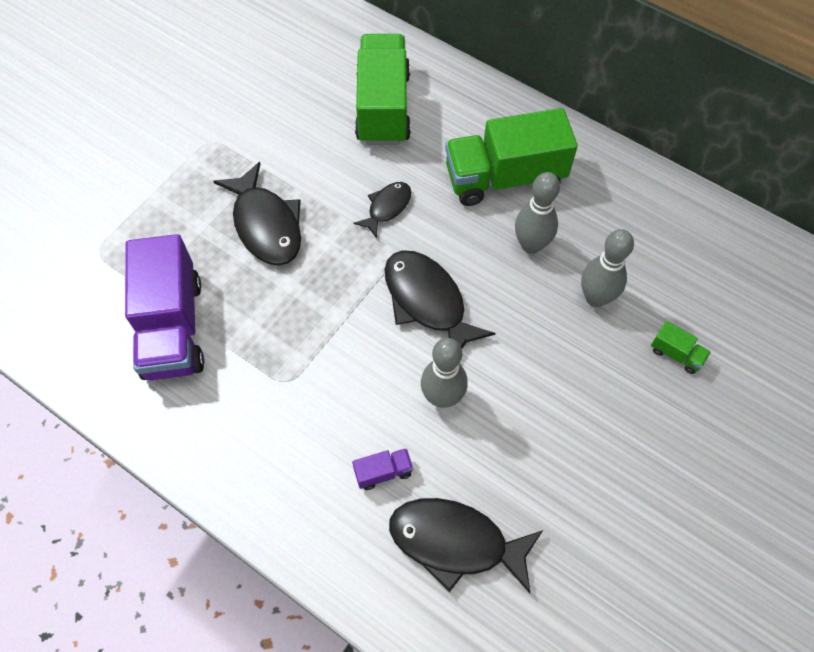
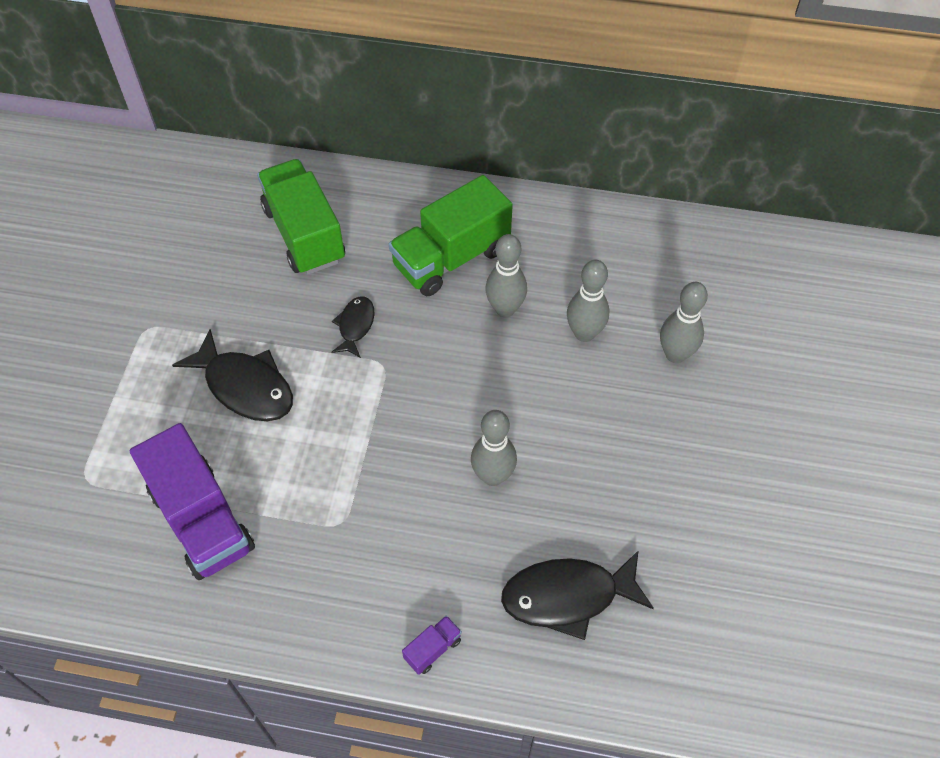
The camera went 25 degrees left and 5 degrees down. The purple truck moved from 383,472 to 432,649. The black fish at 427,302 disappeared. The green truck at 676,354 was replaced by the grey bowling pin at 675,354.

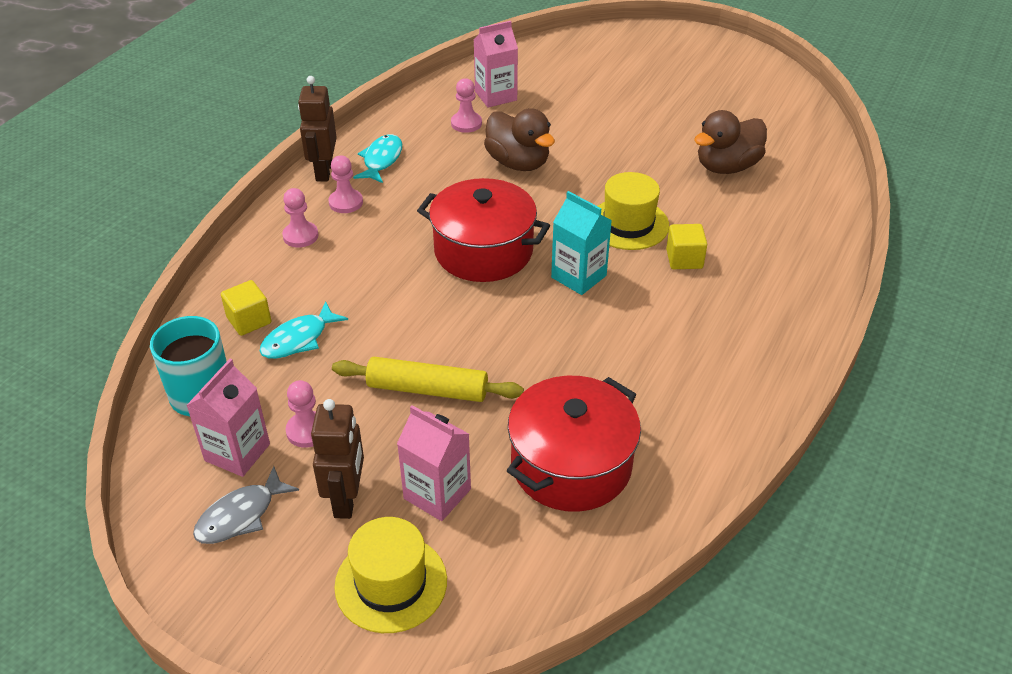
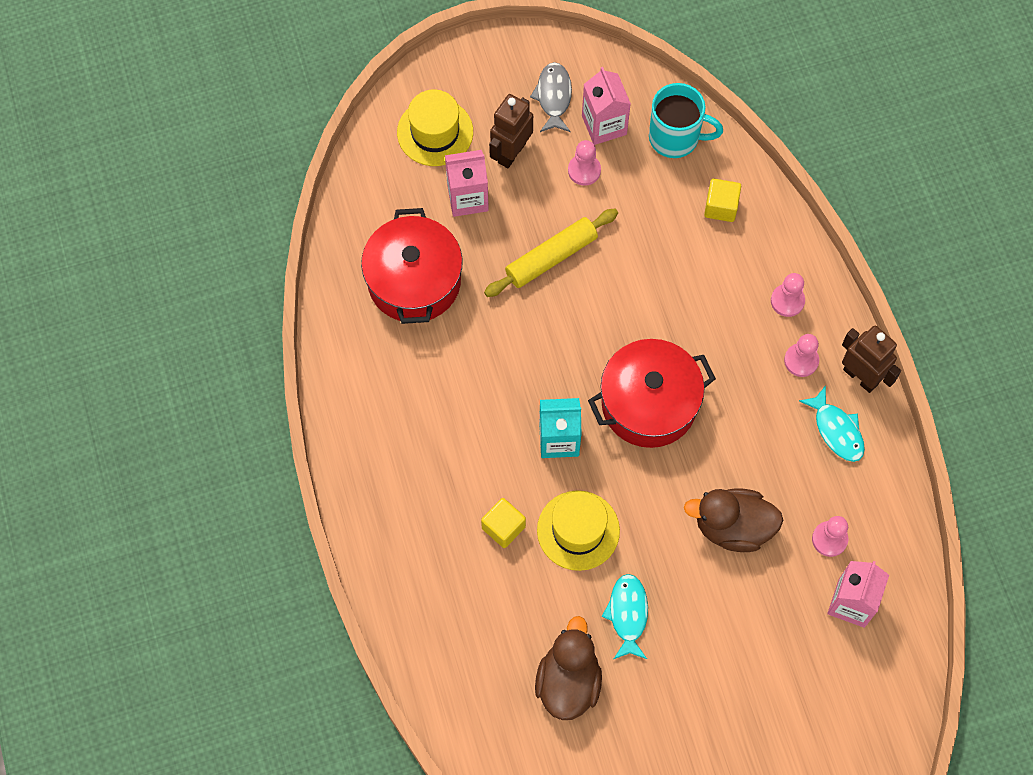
The camera went 135 degrees right and 25 degrees up. The turquoise fish moved from 299,339 to 628,614. The brown robot at 346,499 turned 75 degrees clockwise.

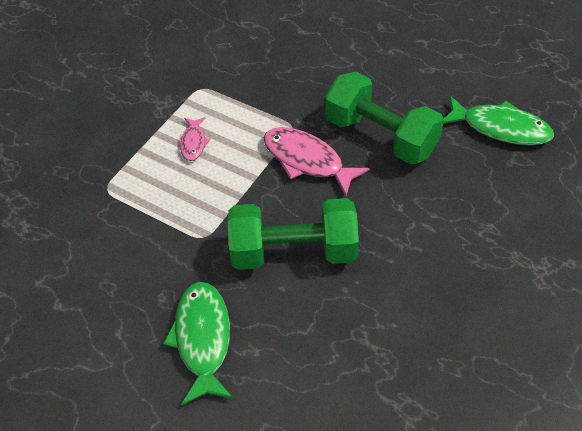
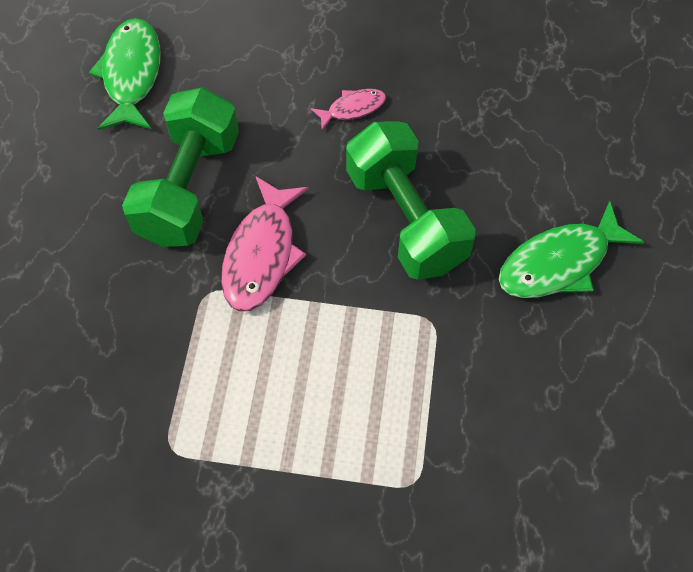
The camera went 115 degrees left and 10 degrees up. The pink fish moved from 193,143 to 353,108.

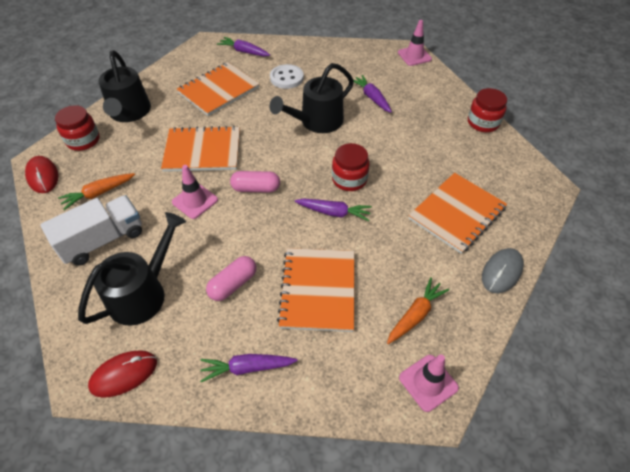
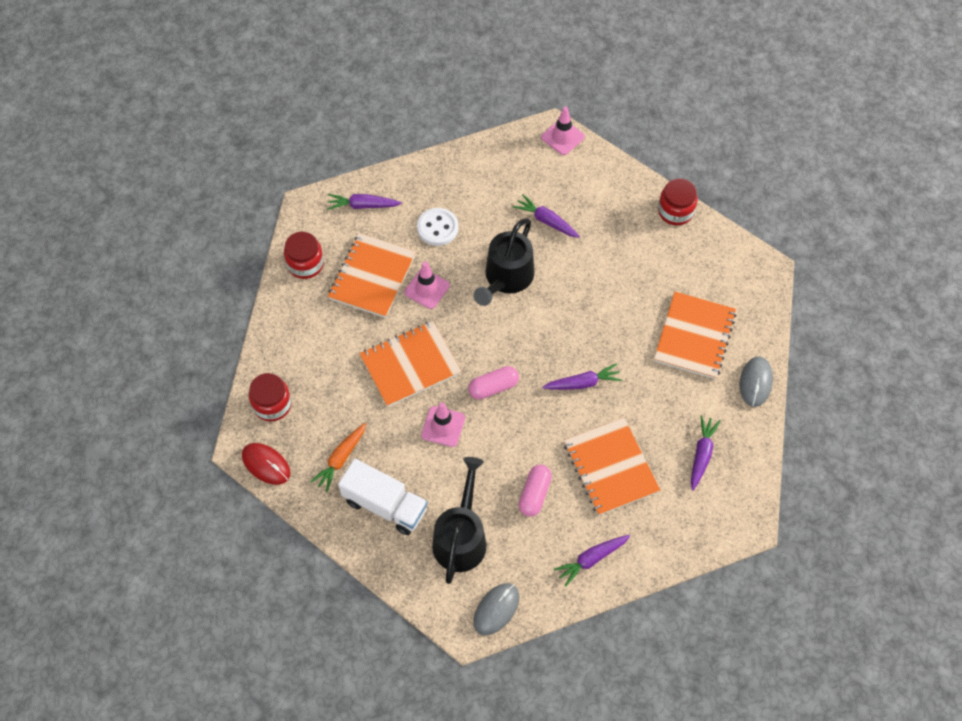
The camera went 25 degrees left and 10 degrees up. The white truck at 103,240 turned 90 degrees clockwise. The red mouse at 124,374 became the grey mouse at 496,609. The black watering can at 129,112 disappeared. The red jar moved from 349,179 to 305,264. The orange carrot at 415,315 became the purple carrot at 701,454. The pink traffic cone moved from 428,382 to 427,289.

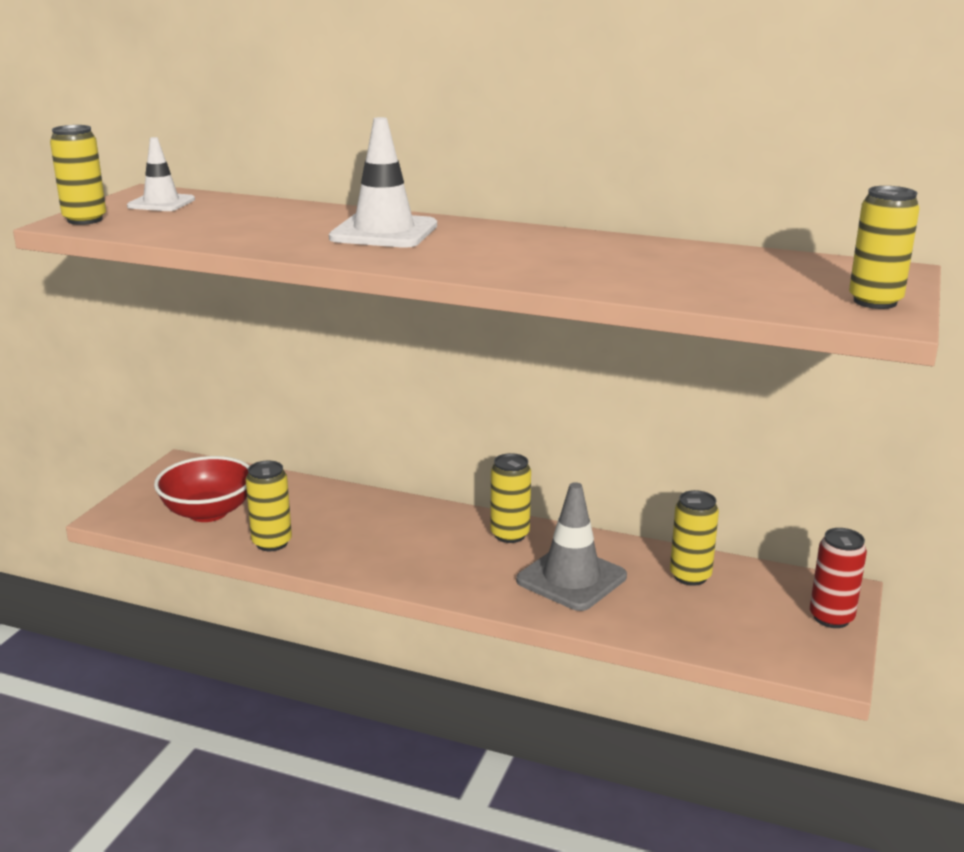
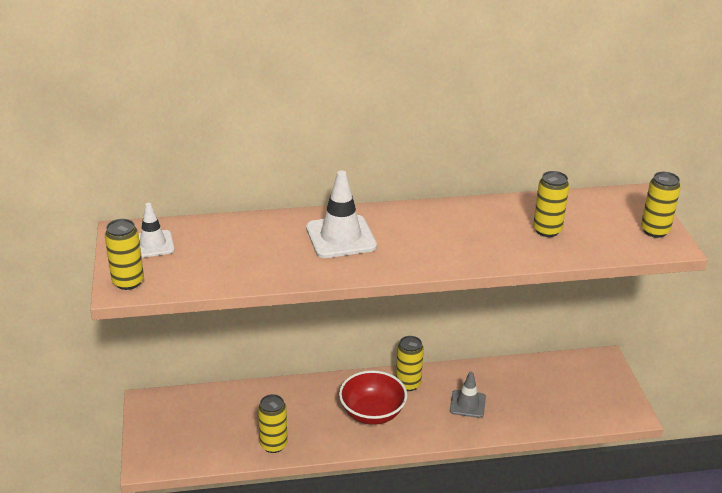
The camera went 30 degrees left and 10 degrees up. The red bowl moved from 208,512 to 372,413. The grey traffic cone at 571,578 changed to 0.63 times the size. The yellow can moved from 690,576 to 547,230. The red can at 831,618 disappeared.

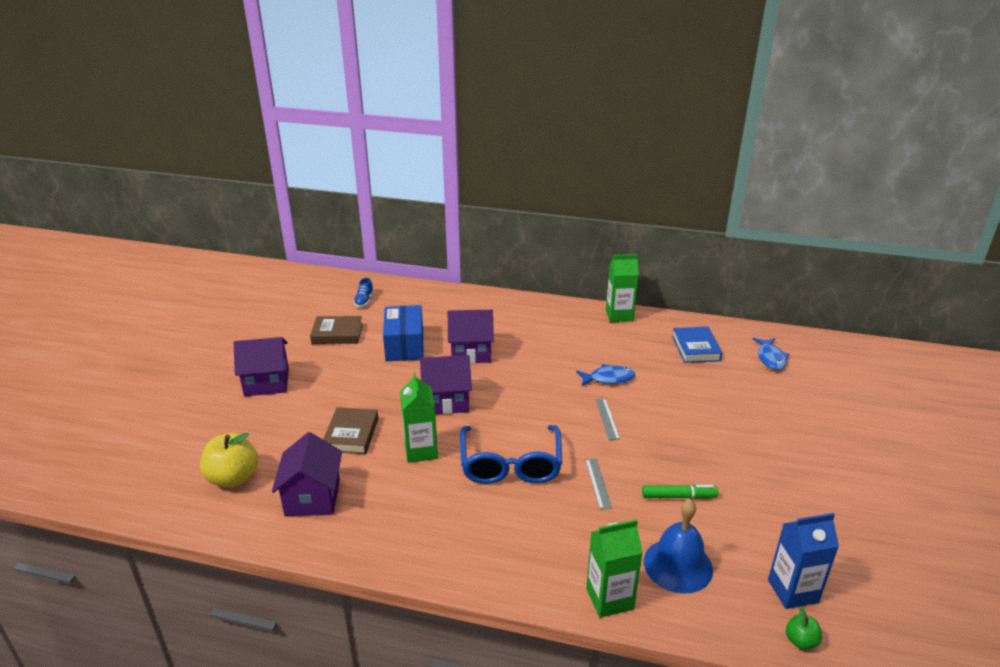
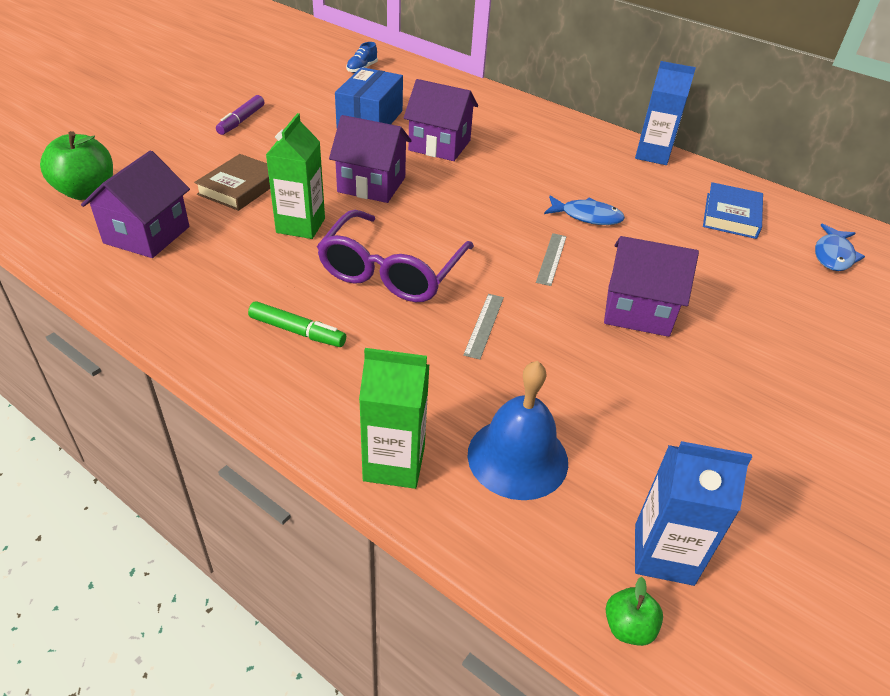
The camera went 20 degrees right and 10 degrees up. The yellow apple at 233,478 became the green apple at 86,192. The purple house moved from 266,382 to 637,310. The brown book at 337,333 disappeared. The blue glasses at 510,465 became the purple glasses at 391,271. The green carton at 619,315 became the blue carton at 652,155. The green marker moved from 678,496 to 297,331. The purple marker at 241,121 appeared.

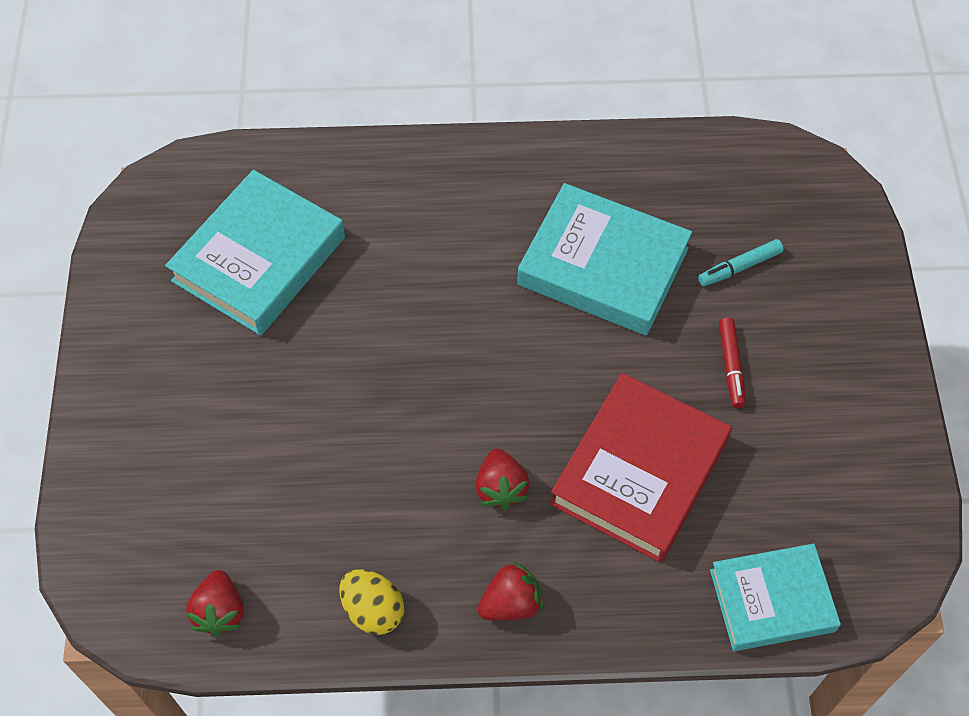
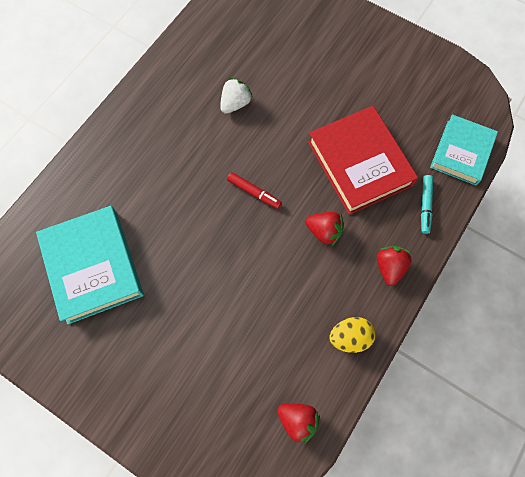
The camera went 55 degrees left and 10 degrees up. The turquoise book at 603,266 was replaced by the white strawberry at 235,103. The turquoise marker moved from 739,267 to 425,206. The red marker moved from 731,366 to 254,193.

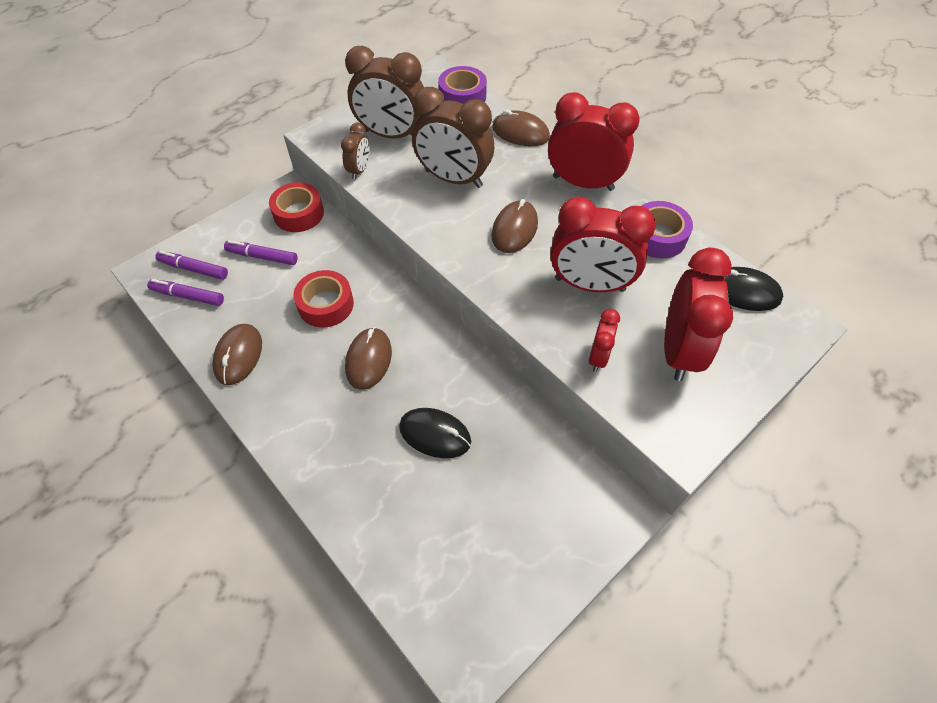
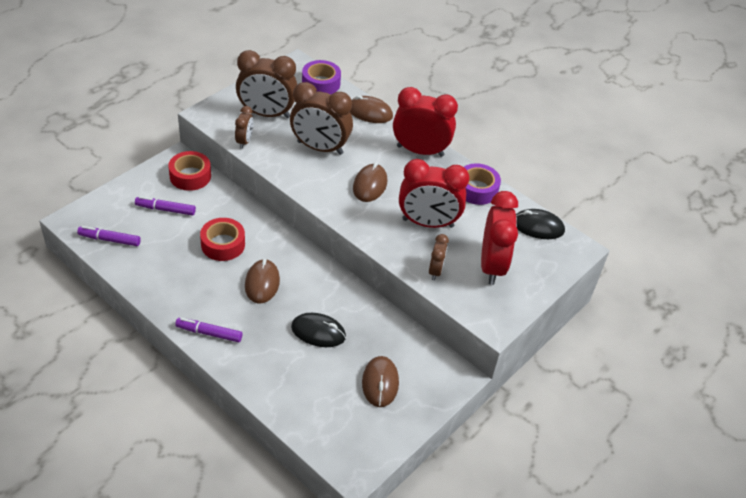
The camera went 10 degrees left and 10 degrees down. The purple marker moved from 194,269 to 209,333. The brown mouse moved from 238,356 to 380,383. The red clock at 598,357 became the brown clock at 435,271.

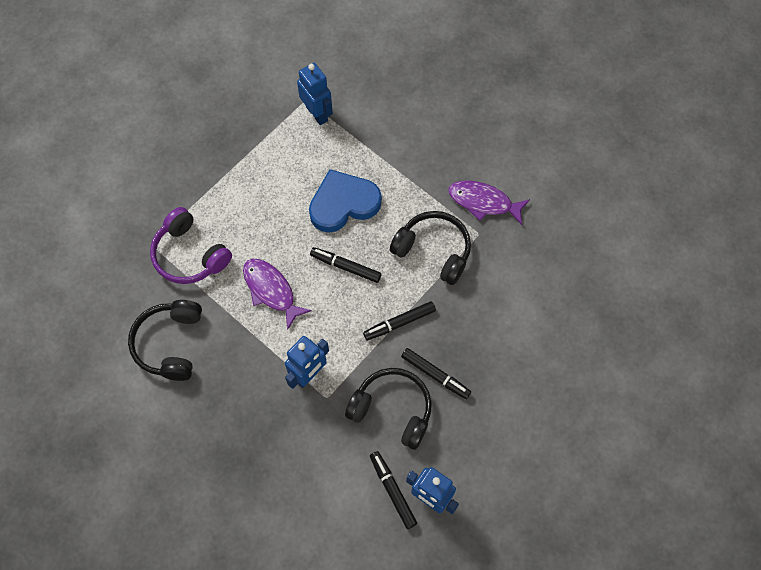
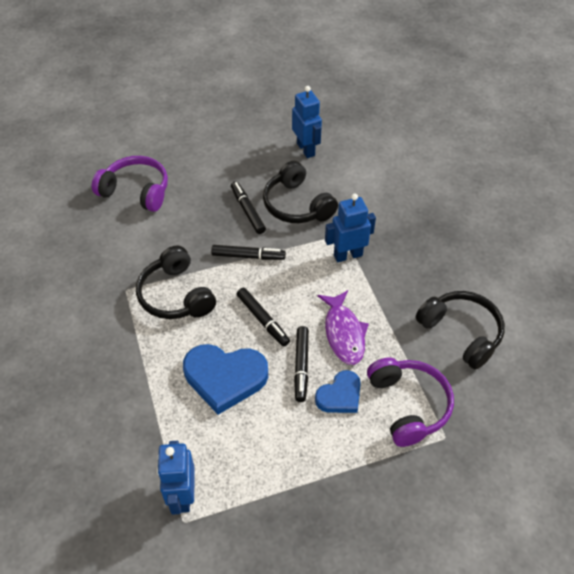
The camera went 150 degrees left and 15 degrees down. The black headphones at 170,343 turned 75 degrees counterclockwise. The black marker moved from 392,490 to 301,366. The purple fish at 483,202 disappeared. The purple headphones at 136,191 appeared. The blue heart at 340,395 appeared.

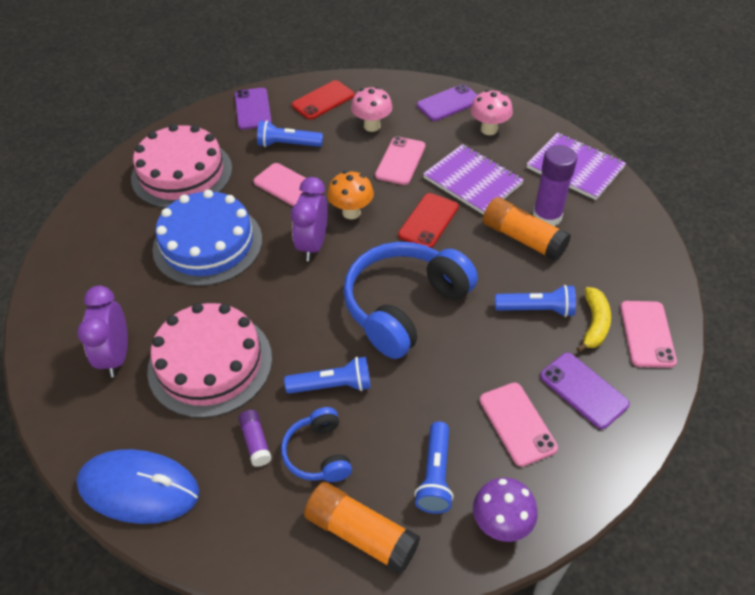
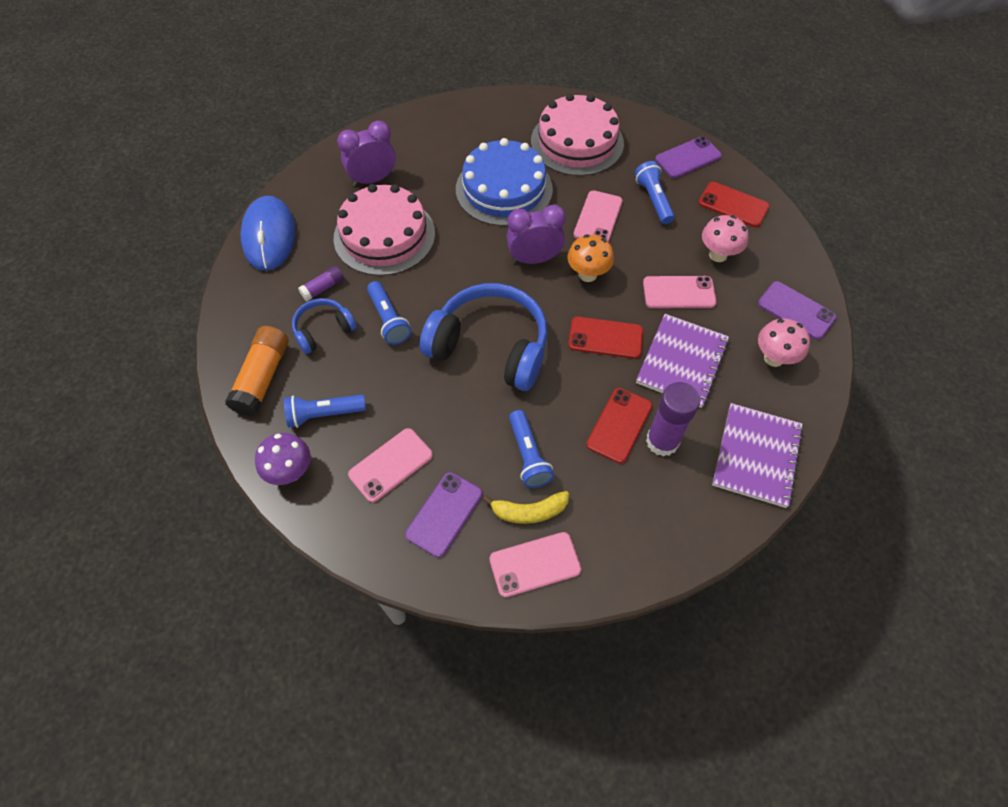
The camera went 70 degrees right and 10 degrees up. The orange glue stick at 523,238 was replaced by the red phone at 619,425.

